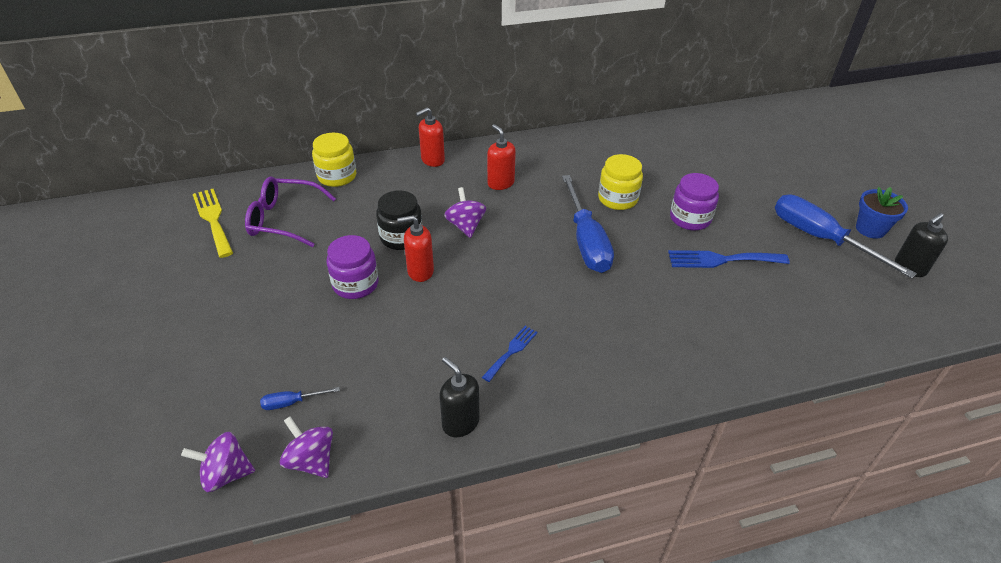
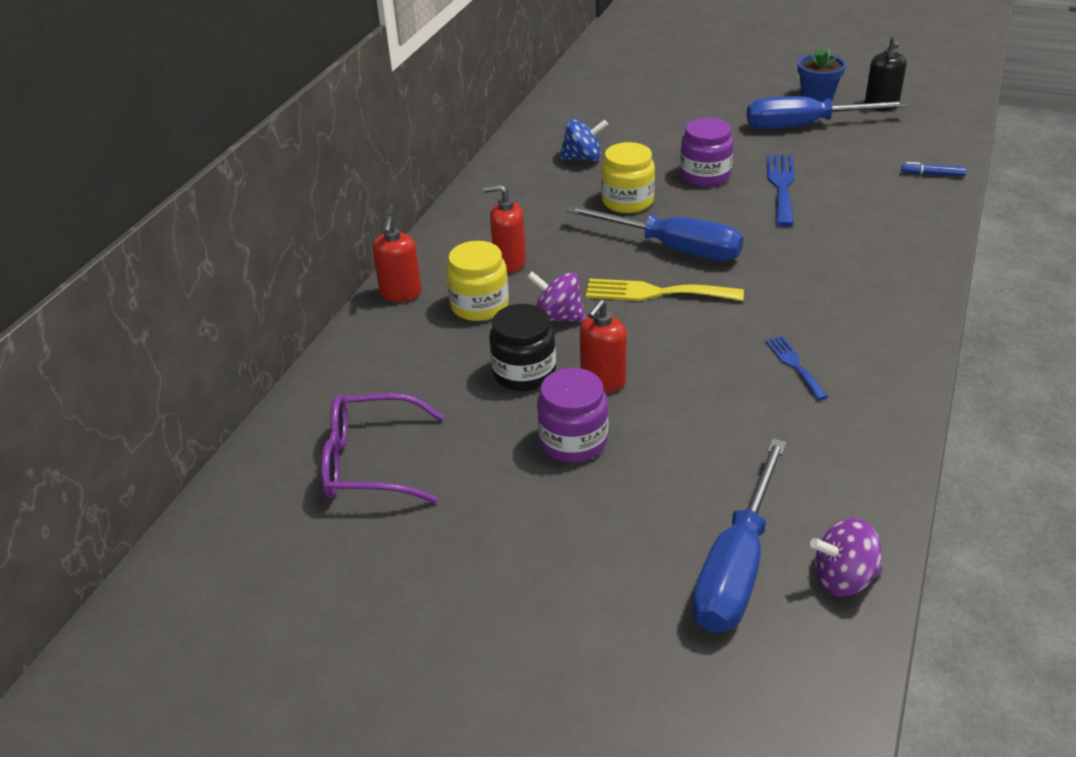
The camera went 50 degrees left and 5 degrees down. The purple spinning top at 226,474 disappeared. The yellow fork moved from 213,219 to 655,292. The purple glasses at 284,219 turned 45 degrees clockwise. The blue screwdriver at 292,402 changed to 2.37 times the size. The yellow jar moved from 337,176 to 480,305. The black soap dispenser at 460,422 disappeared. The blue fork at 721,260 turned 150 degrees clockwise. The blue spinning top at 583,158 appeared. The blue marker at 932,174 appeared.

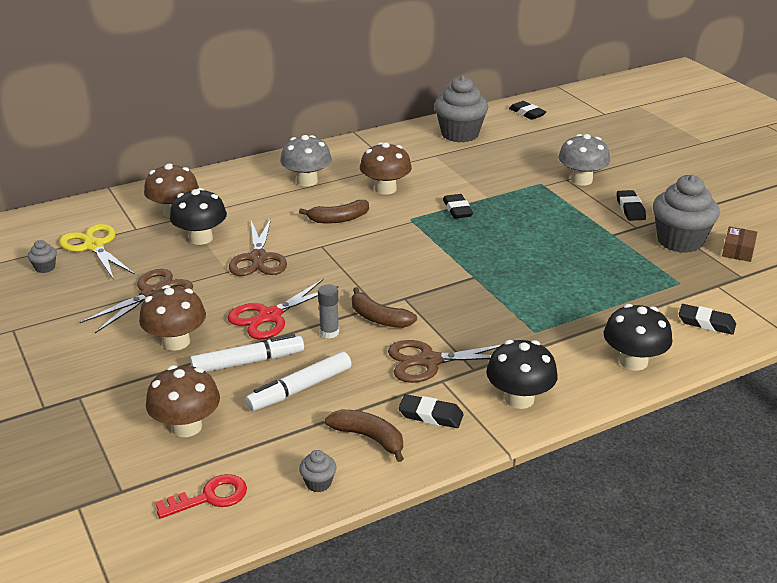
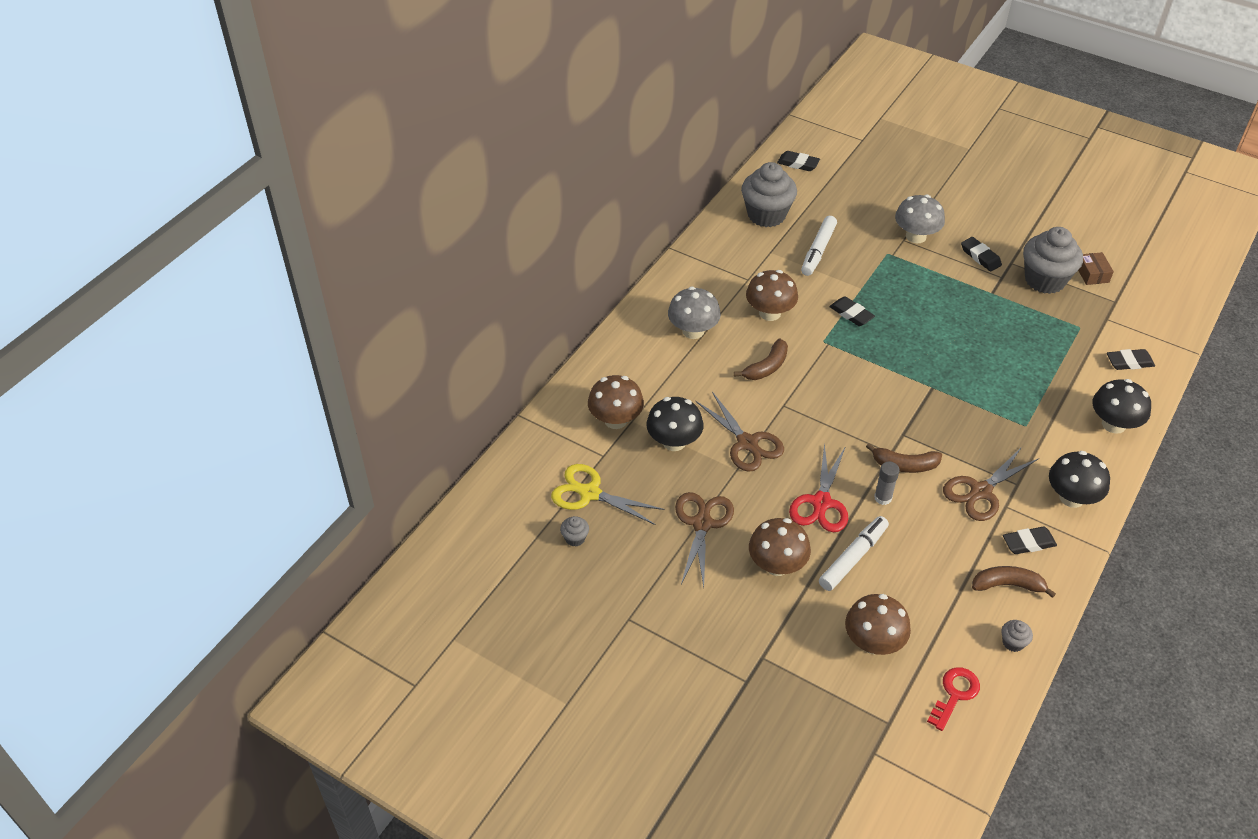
The camera went 30 degrees left and 15 degrees up. The white marker moved from 300,389 to 818,250.

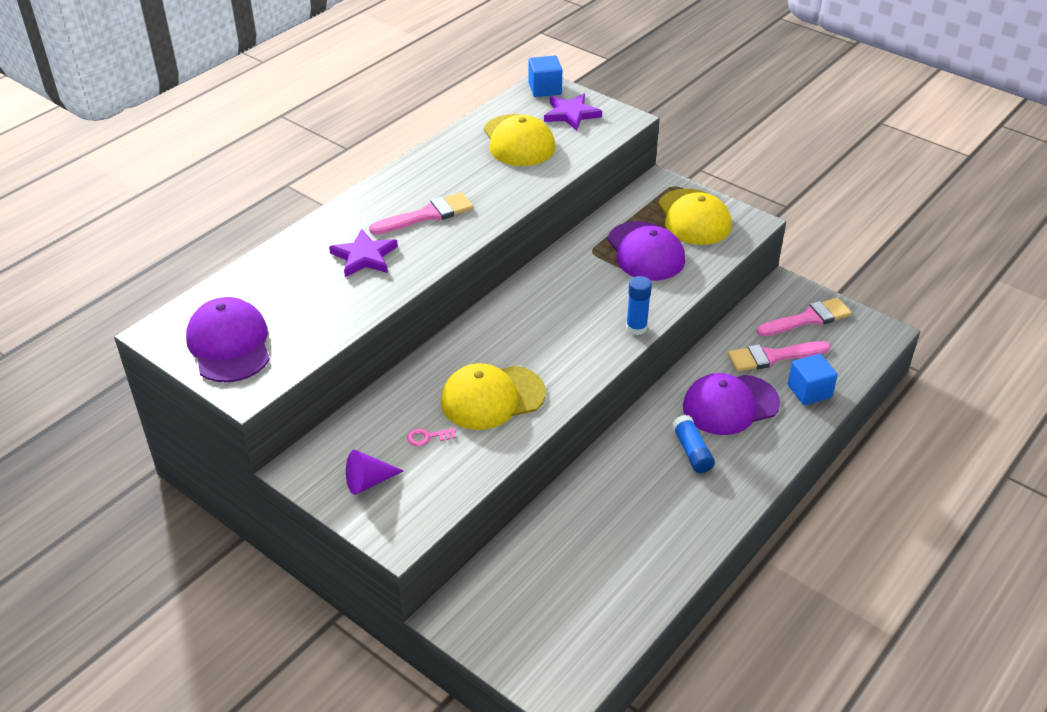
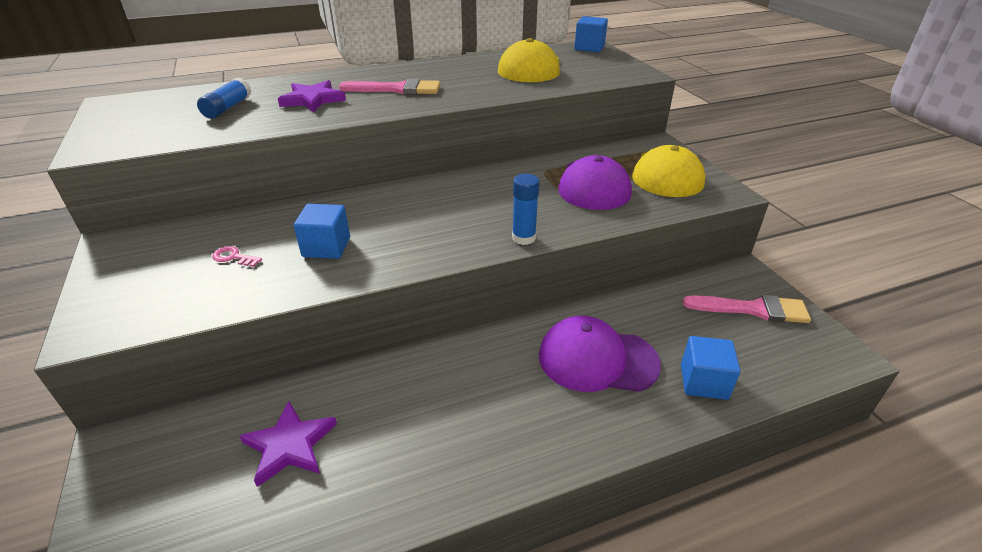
The camera went 30 degrees right and 5 degrees down. The purple cap at 229,344 disappeared. The purple cone at 368,481 disappeared. The yellow cap at 492,398 was replaced by the blue cube at 326,247. The purple star moved from 571,114 to 289,445. The blue glue stick moved from 692,451 to 228,108. The pink brush at 772,356 disappeared.

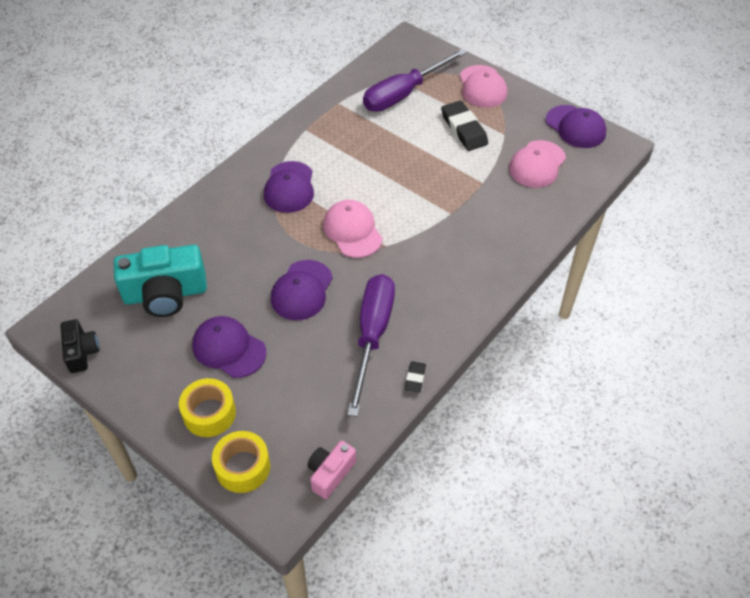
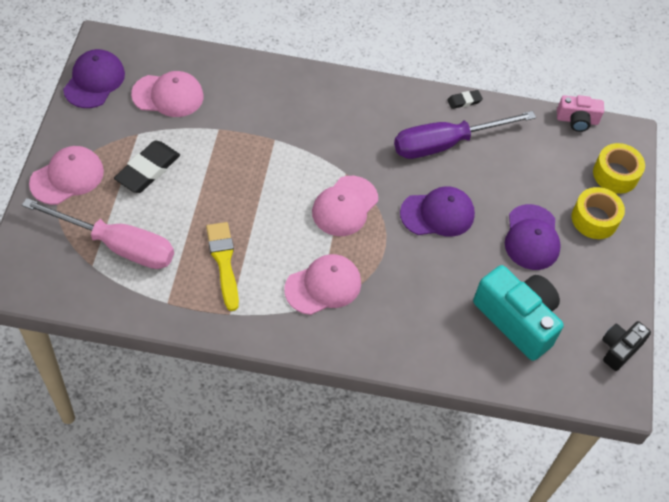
The camera went 125 degrees left and 5 degrees up. The purple cap at 289,187 became the pink cap at 323,286. The purple screwdriver at 403,94 became the pink screwdriver at 117,245. The yellow brush at 223,262 appeared.

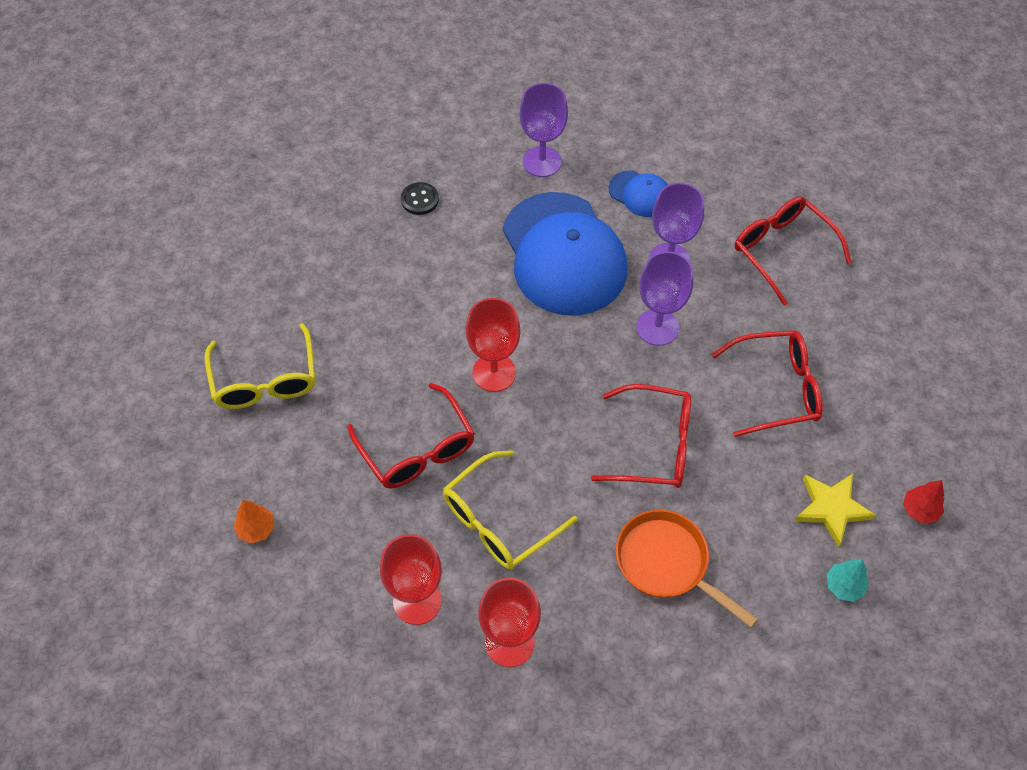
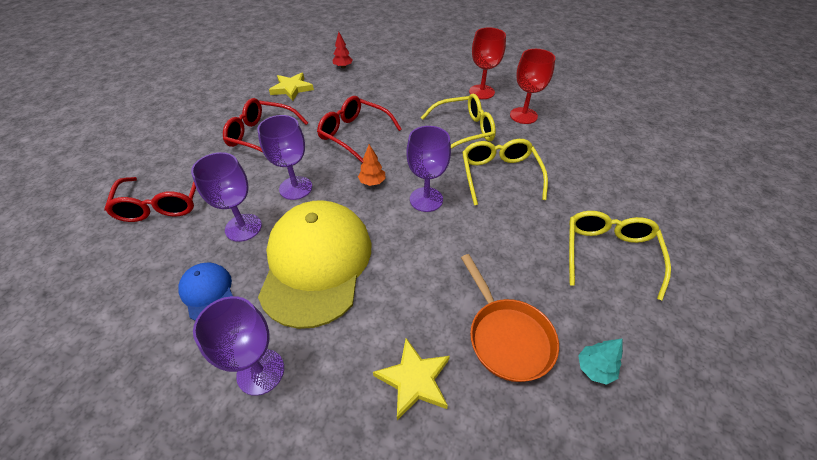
The camera went 155 degrees left and 10 degrees down. The orange tree moved from 256,529 to 372,182. The red glasses at 417,449 became the yellow glasses at 499,175. The black button at 419,200 was replaced by the yellow star at 414,380. The red goblet at 494,373 became the purple goblet at 426,199. The blue cap at 563,254 became the yellow cap at 316,263. The orange pan moved from 667,563 to 507,337. The turquoise tree moved from 844,586 to 594,368. The red tree moved from 919,510 to 343,67.

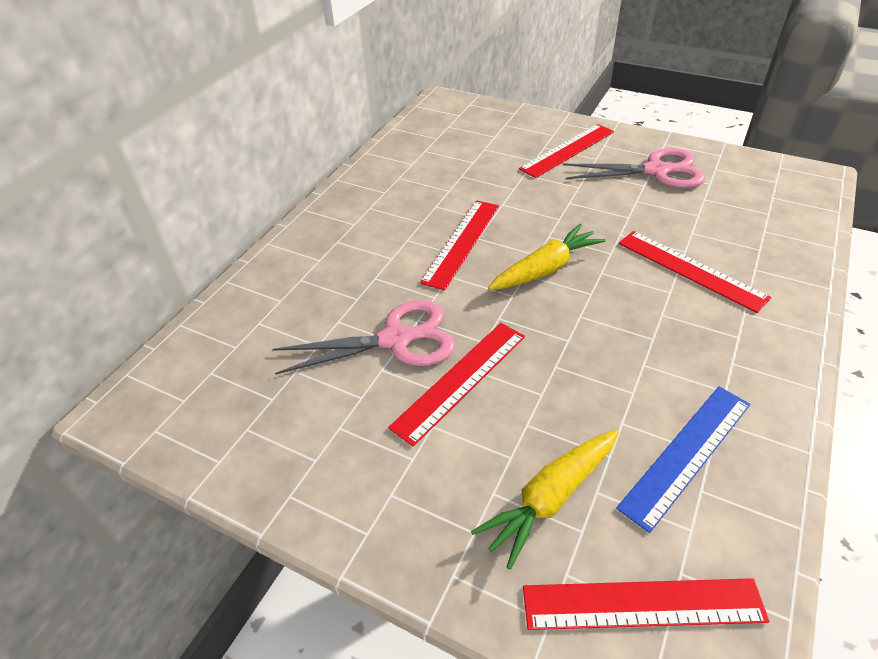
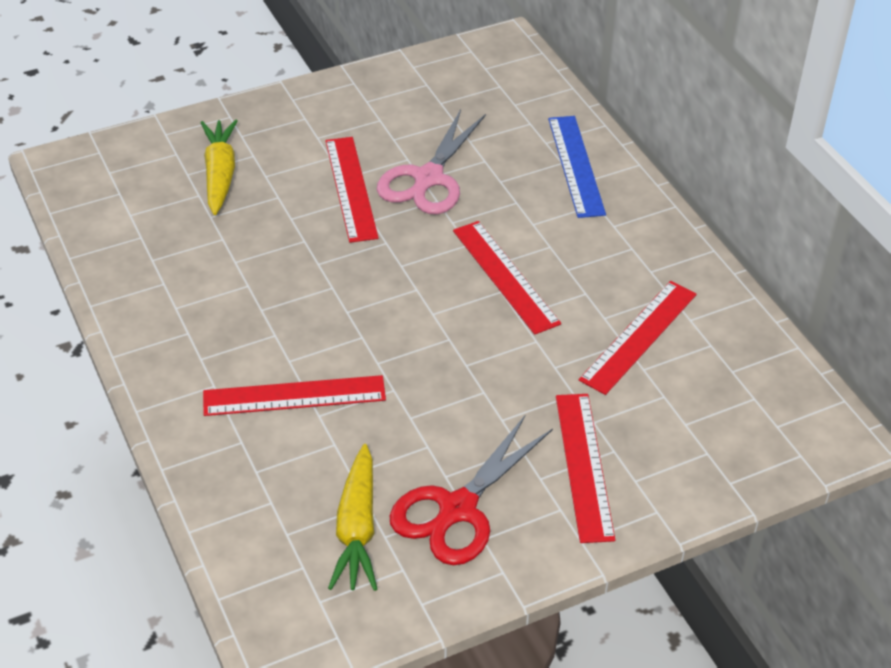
The camera went 125 degrees right and 0 degrees up. The yellow carrot moved from 545,269 to 357,528. The red ruler moved from 642,603 to 639,336. The pink scissors at 657,171 became the red scissors at 457,510. The blue ruler moved from 686,453 to 576,165.

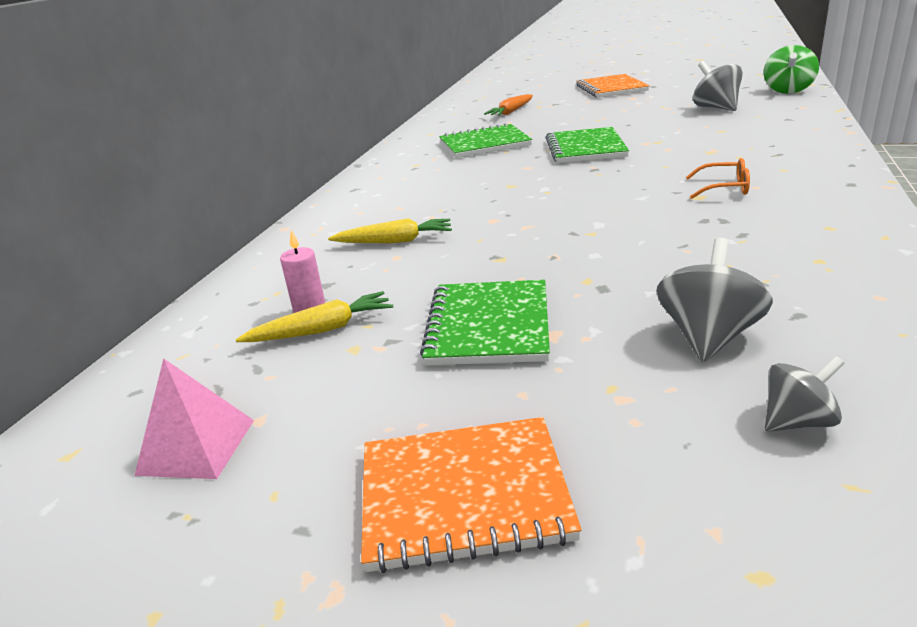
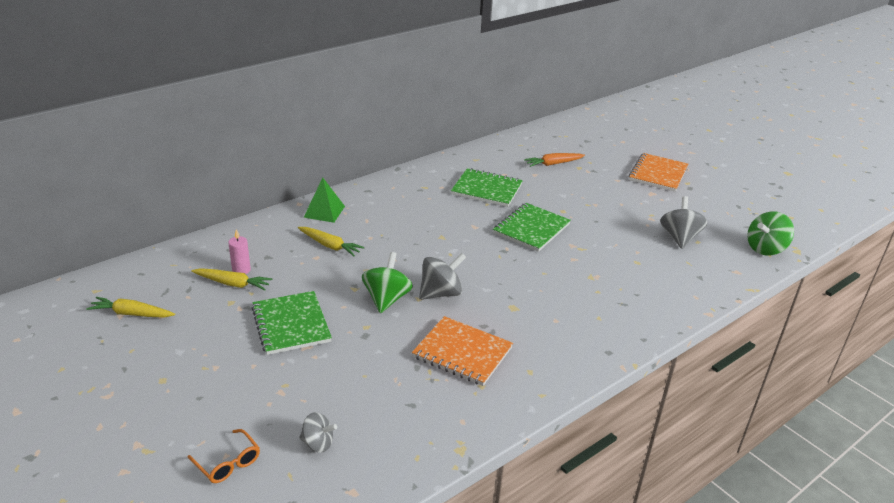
The camera went 30 degrees right and 5 degrees up. The pink pyramid at 196,447 was replaced by the yellow carrot at 132,314. The orange notebook moved from 464,495 to 462,353. The green notebook at 488,326 turned 60 degrees counterclockwise. The grey spinning top moved from 708,337 to 441,293. The orange glasses moved from 724,188 to 228,463. The green pyramid at 324,211 appeared. The green spinning top at 387,299 appeared.

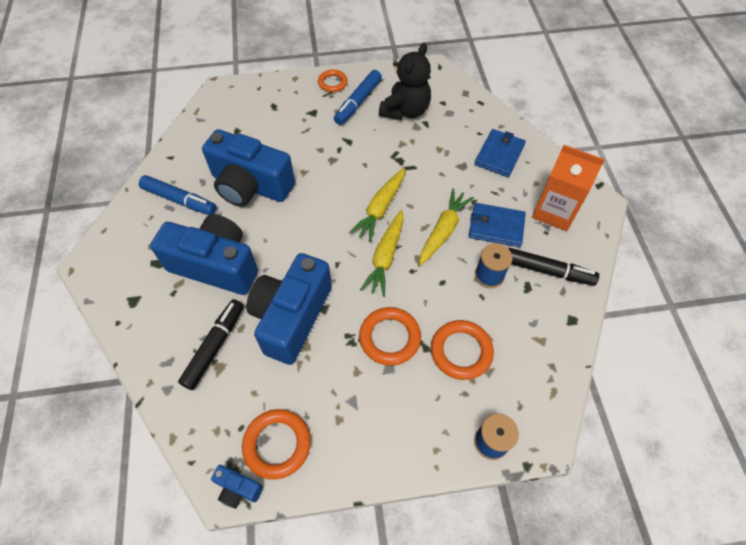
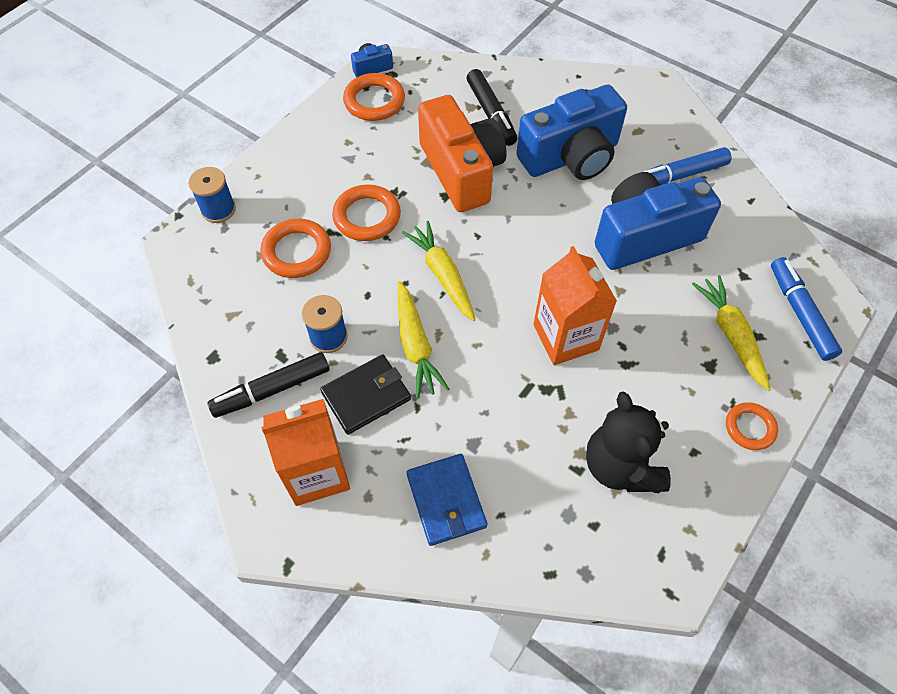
The camera went 135 degrees right and 0 degrees up. The blue camera at 291,317 became the orange camera at 461,171. The blue marker moved from 358,102 to 800,313. The yellow carrot moved from 380,208 to 731,335. The blue wallet at 496,227 became the black wallet at 366,396. The orange carton at 565,337 appeared.

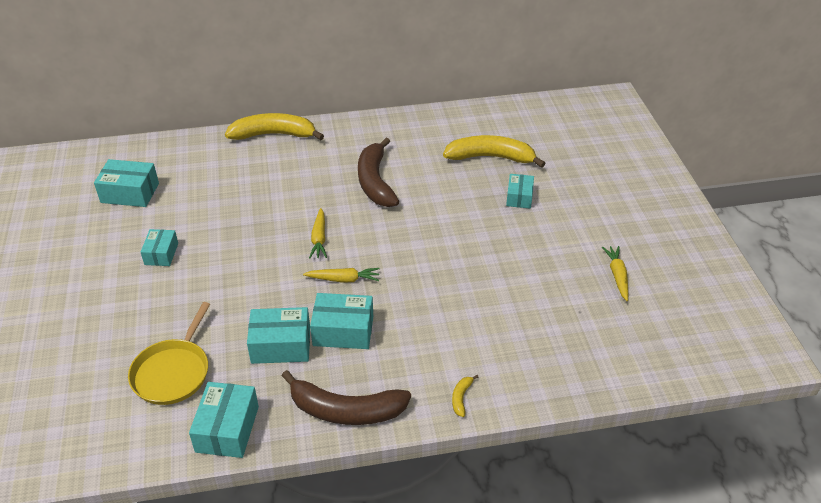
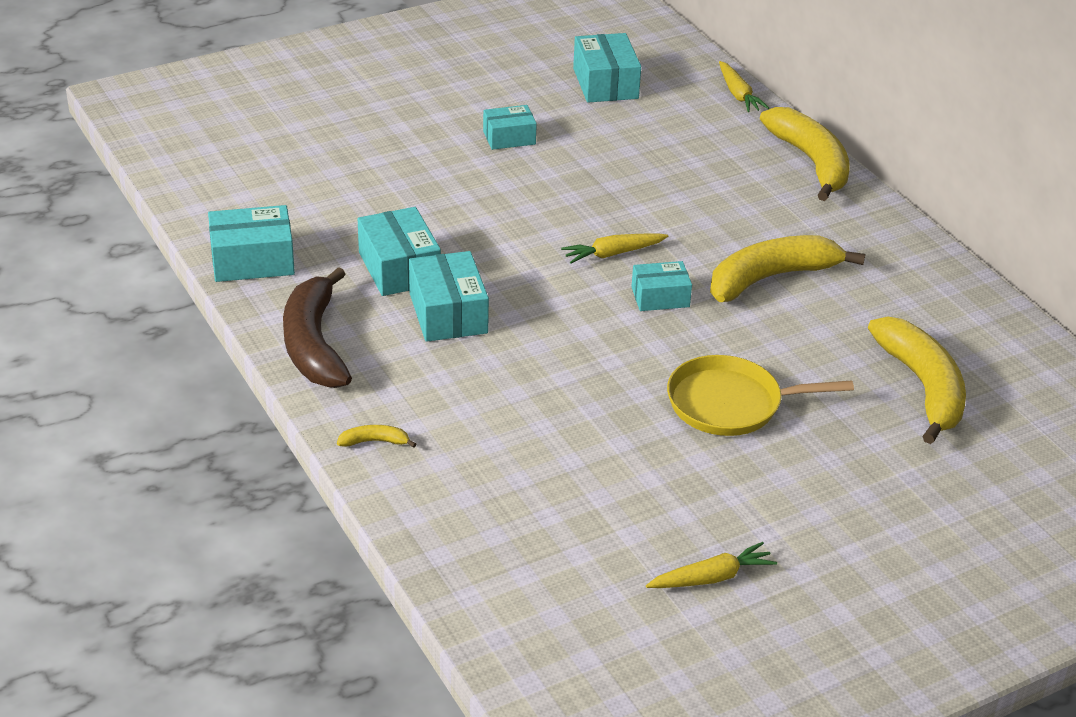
The camera went 70 degrees right and 5 degrees down. The yellow pan moved from 173,372 to 730,404. The yellow carrot moved from 343,279 to 738,94. The brown banana at 375,182 became the yellow banana at 771,278. The turquoise box moved from 519,197 to 660,297.

